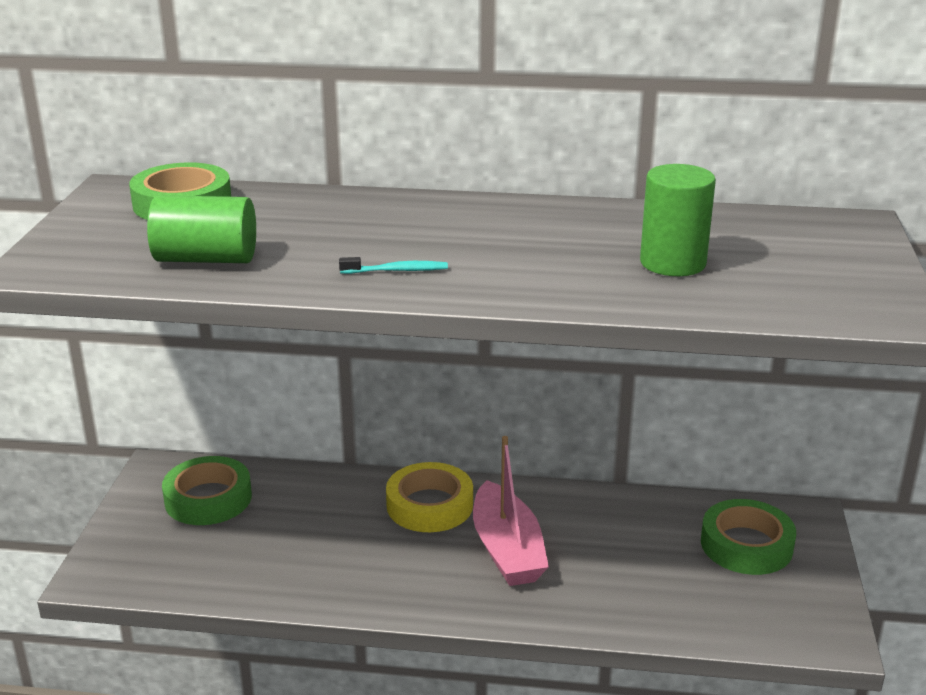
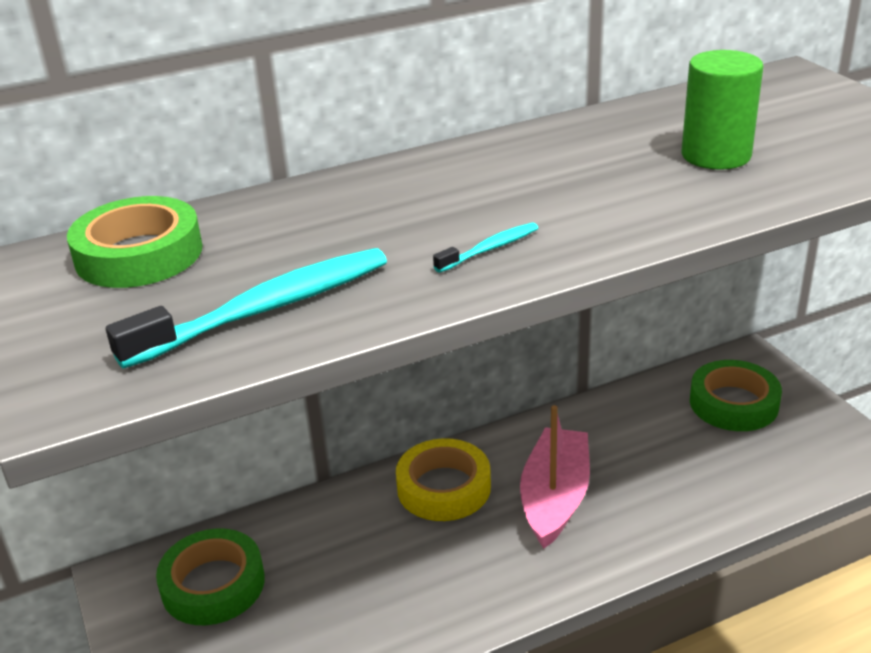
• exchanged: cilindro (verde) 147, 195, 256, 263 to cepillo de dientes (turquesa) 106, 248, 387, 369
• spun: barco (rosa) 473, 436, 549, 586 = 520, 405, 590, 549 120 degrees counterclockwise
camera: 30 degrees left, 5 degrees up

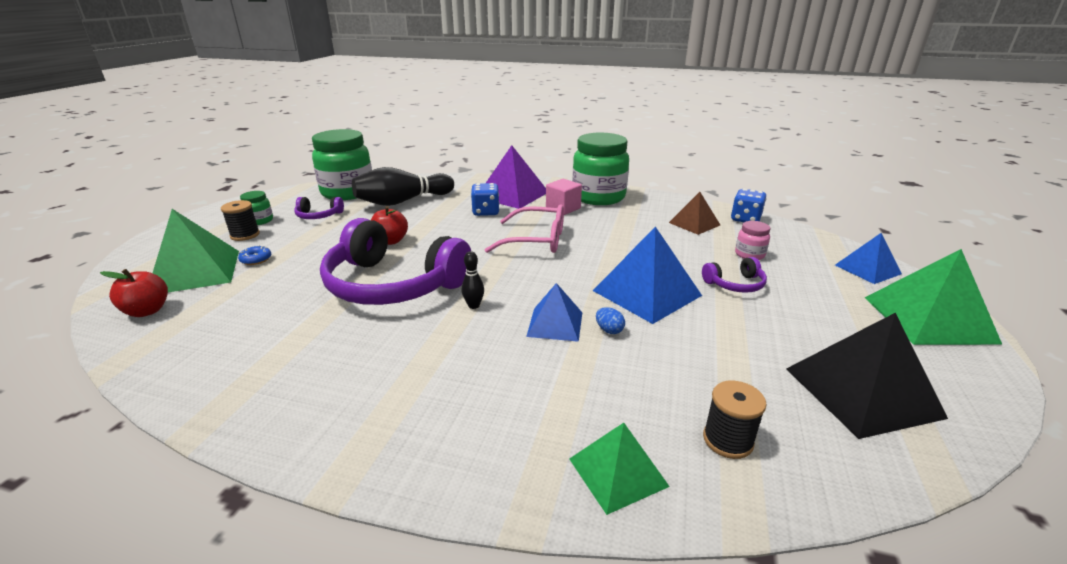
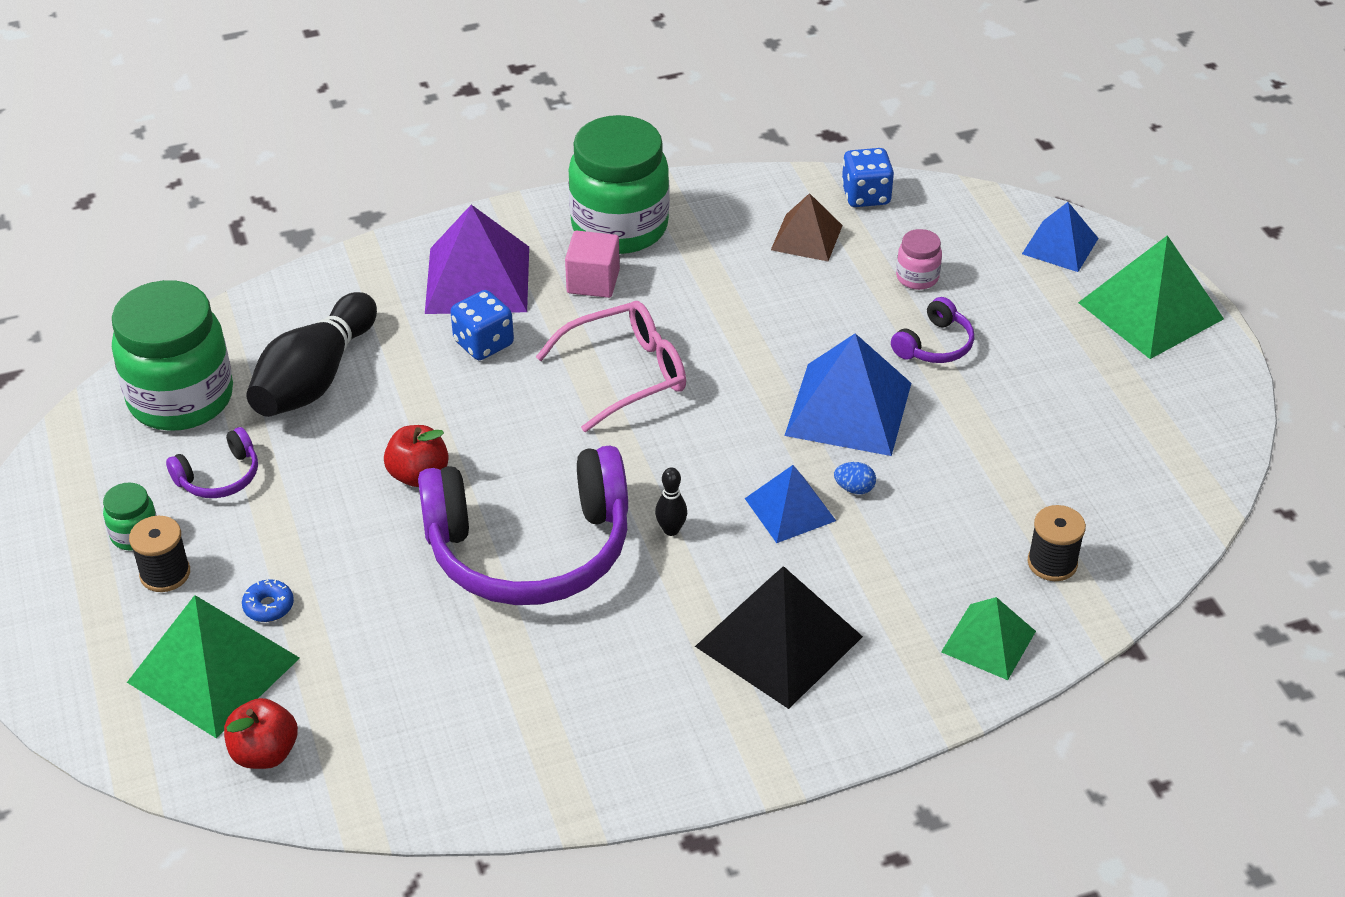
• relocated: pirámide (negro) 786, 313, 948, 439 to 695, 566, 863, 709
camera: 35 degrees left, 15 degrees up

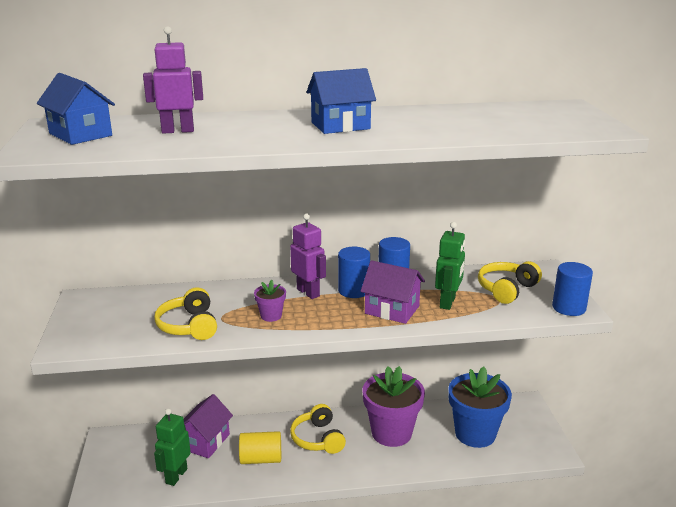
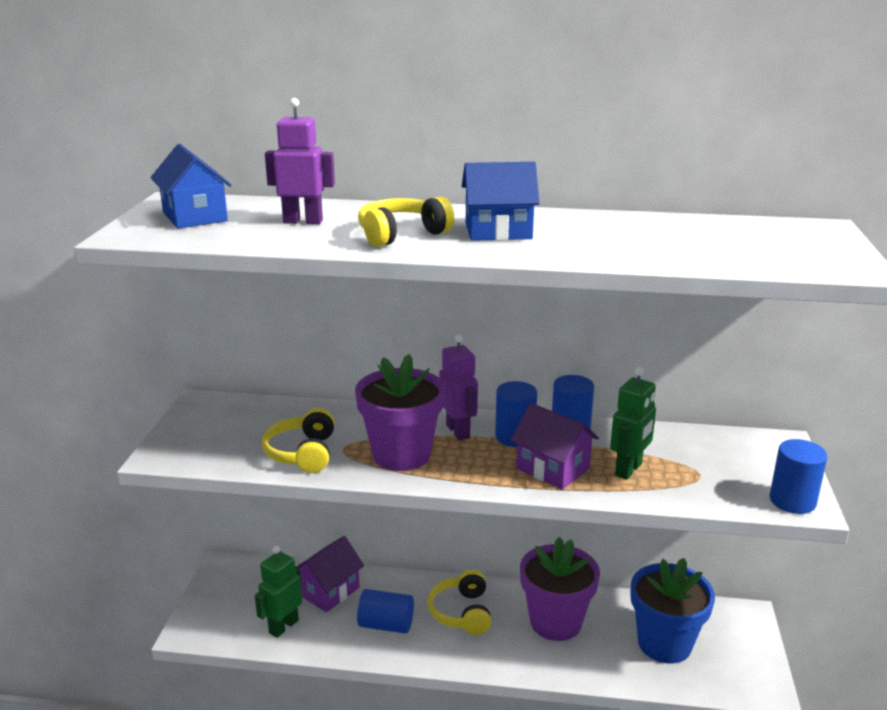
• relocated: auriculares (amarillo) 478, 261, 542, 304 to 358, 196, 455, 247
• colour: cilindro (amarillo) 239, 431, 281, 464 to cilindro (azul) 357, 589, 414, 634
• size: maceta (morado) 254, 280, 286, 322 = 355, 354, 445, 471 x2.23
camera: 15 degrees right, 0 degrees up

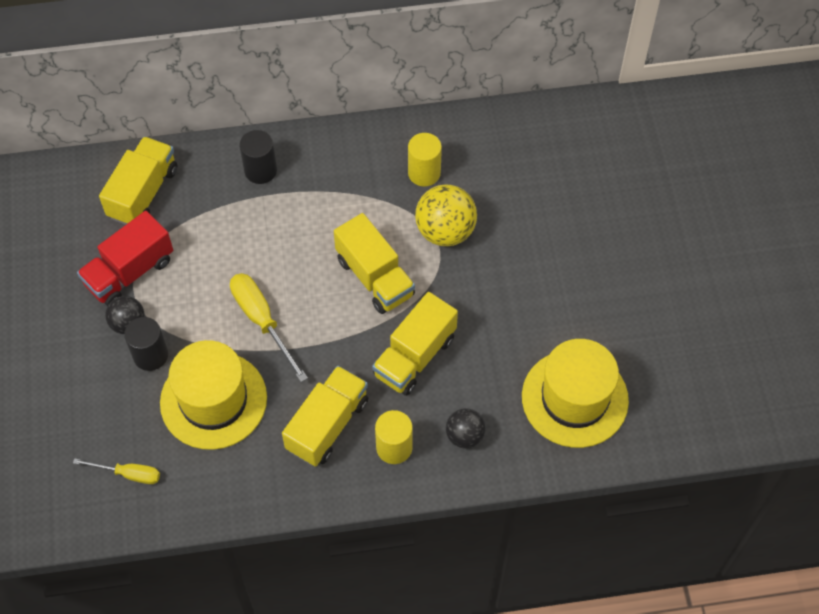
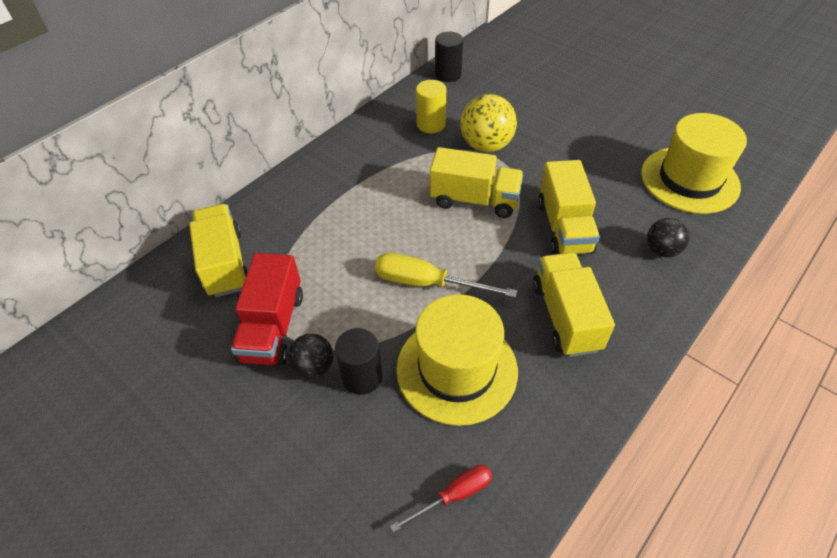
• missing: cilindro (amarillo) 375, 410, 413, 464
• relocated: cilindro (negro) 239, 130, 277, 184 to 435, 32, 463, 82
• colour: destornillador (amarillo) 73, 458, 160, 484 to destornillador (rojo) 390, 465, 492, 532
camera: 40 degrees left, 10 degrees down

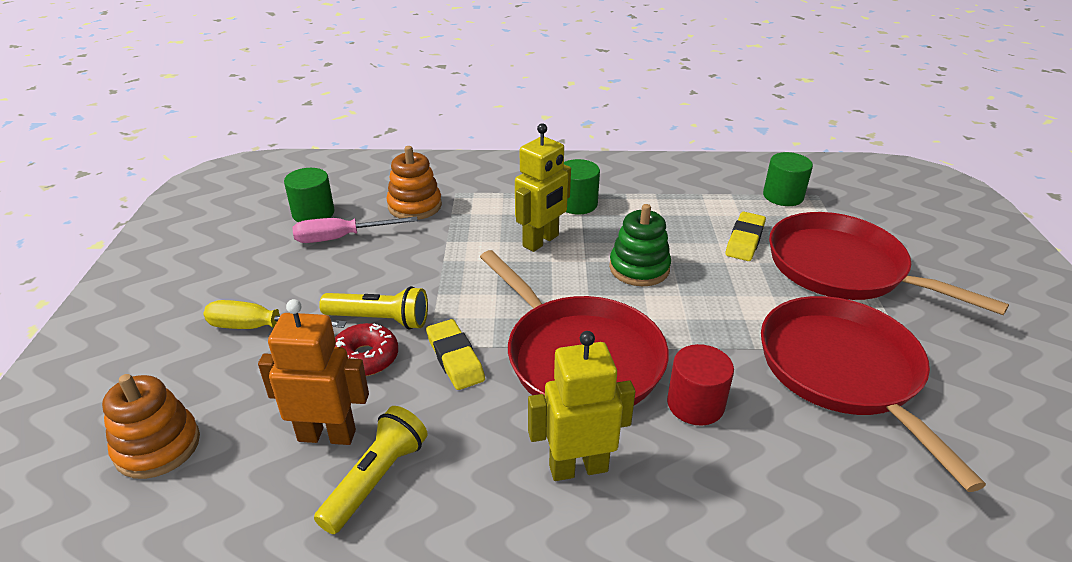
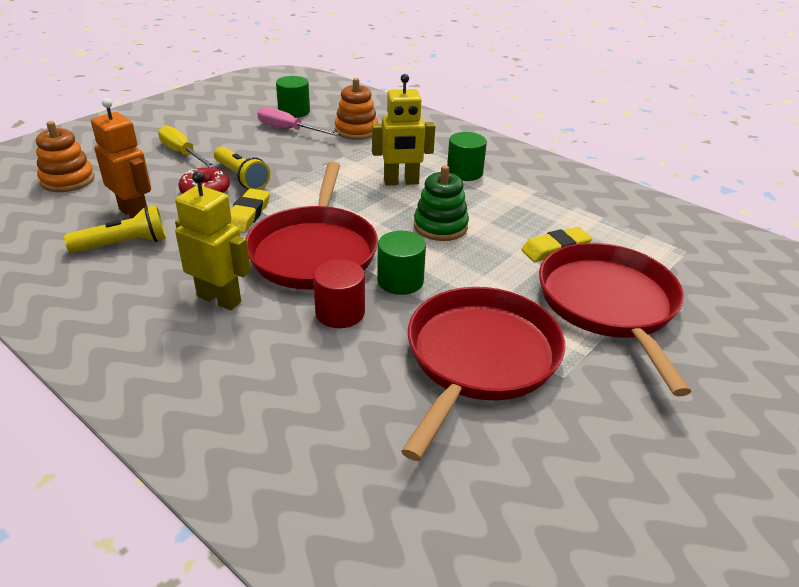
• relocated: cilindro (verde) 763, 152, 813, 206 to 377, 231, 426, 295
camera: 40 degrees right, 0 degrees up

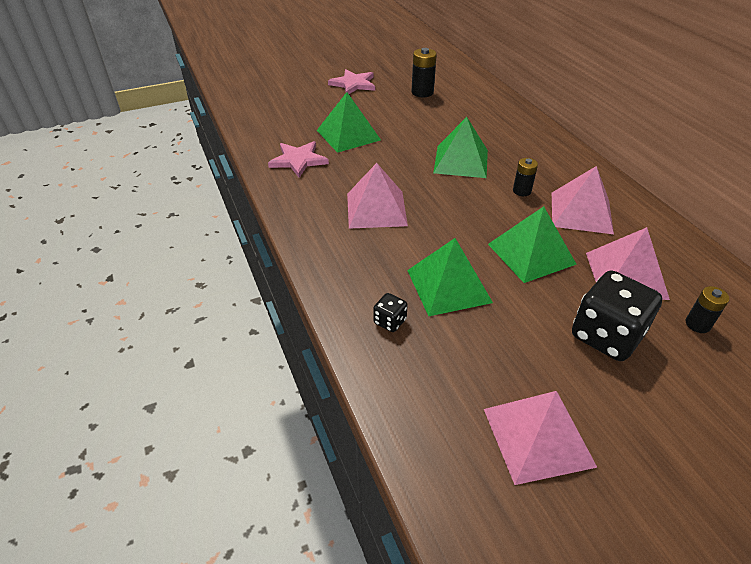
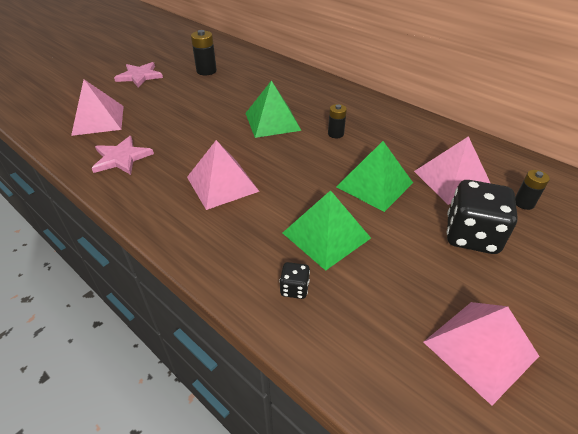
• missing: pirámide (verde) 317, 92, 381, 153
• relocated: pirámide (rosa) 552, 166, 614, 234 to 71, 79, 124, 136
camera: 25 degrees left, 0 degrees up

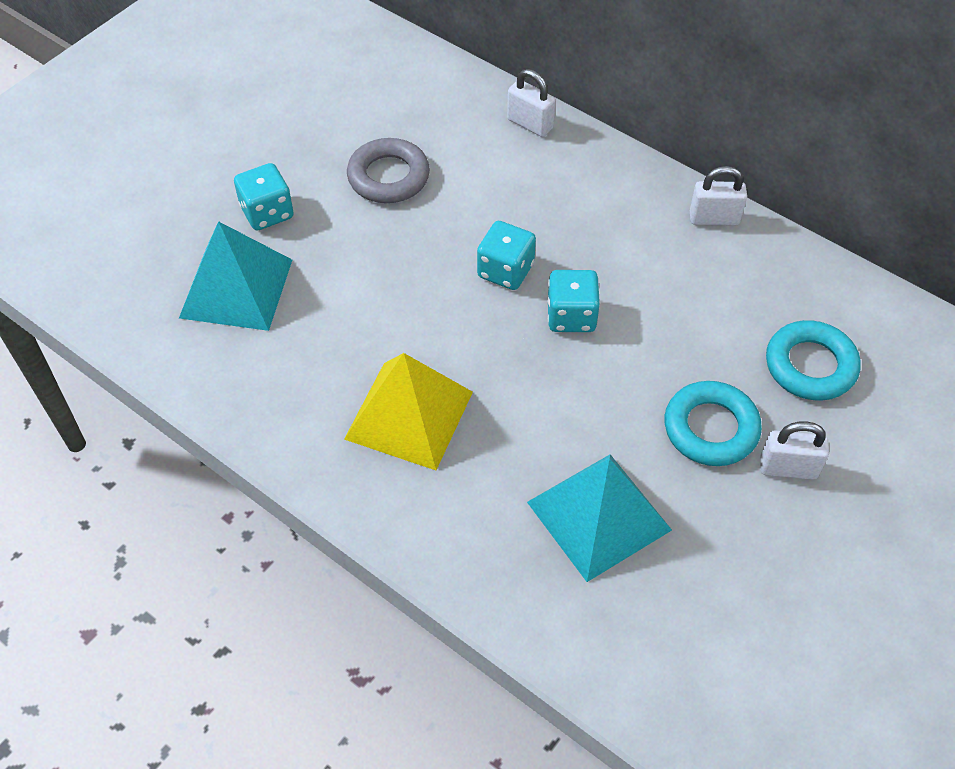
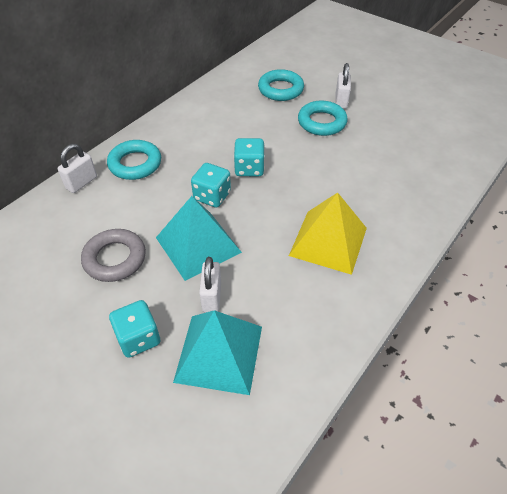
• appeared: anillo (turquesa) 107, 140, 161, 180
• relocated: pirámide (turquesa) 527, 454, 672, 582 to 156, 196, 242, 281
• relocated: candado (blanco) 690, 166, 747, 226 to 199, 257, 221, 313
camera: 90 degrees left, 5 degrees down

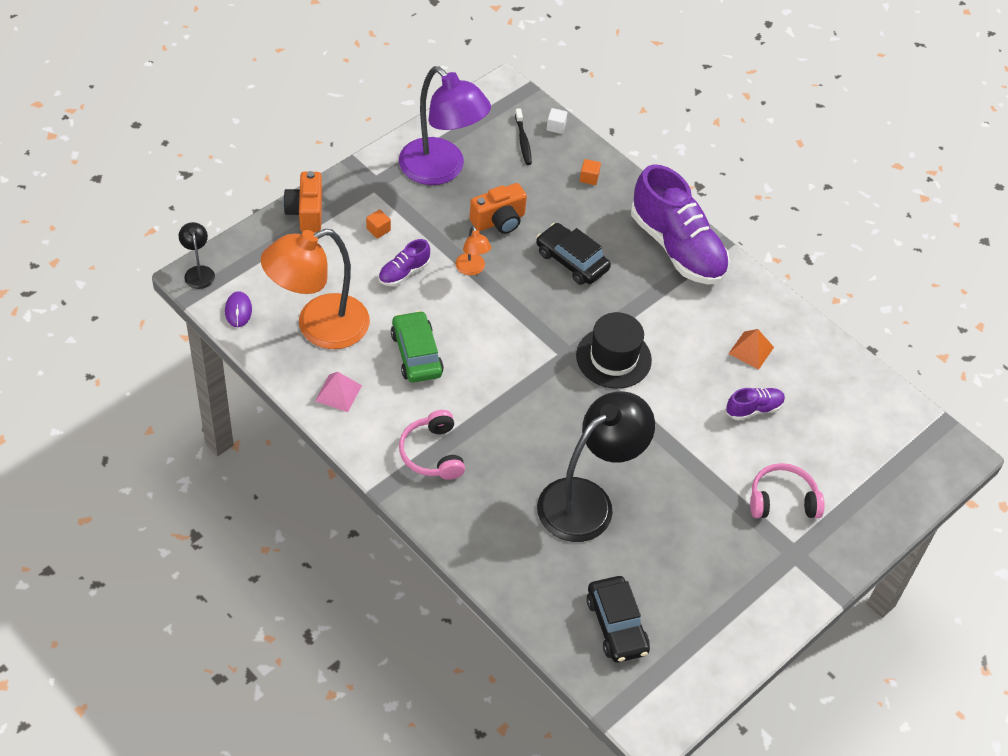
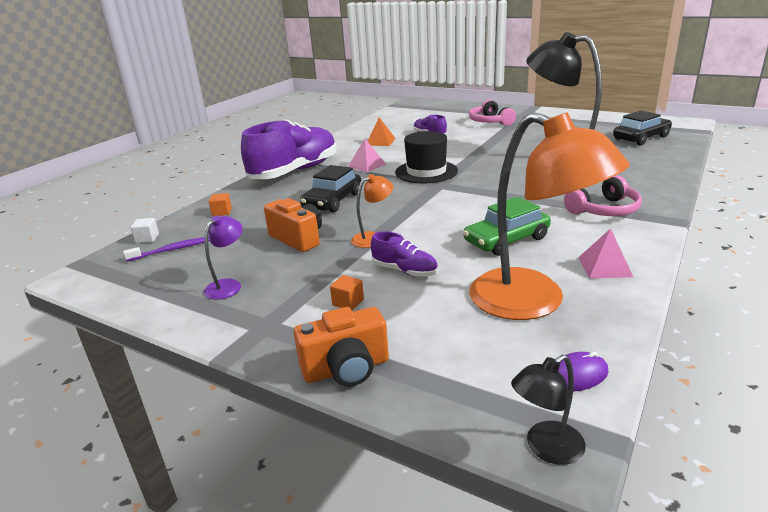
• appeared: pirámide (rosa) 348, 139, 386, 172
• colour: cepillo de dientes (negro) 515, 108, 532, 165 to cepillo de dientes (morado) 123, 236, 210, 262
• size: lámpara (morado) 399, 66, 491, 185 = 204, 215, 243, 300 x0.43
camera: 100 degrees left, 25 degrees down

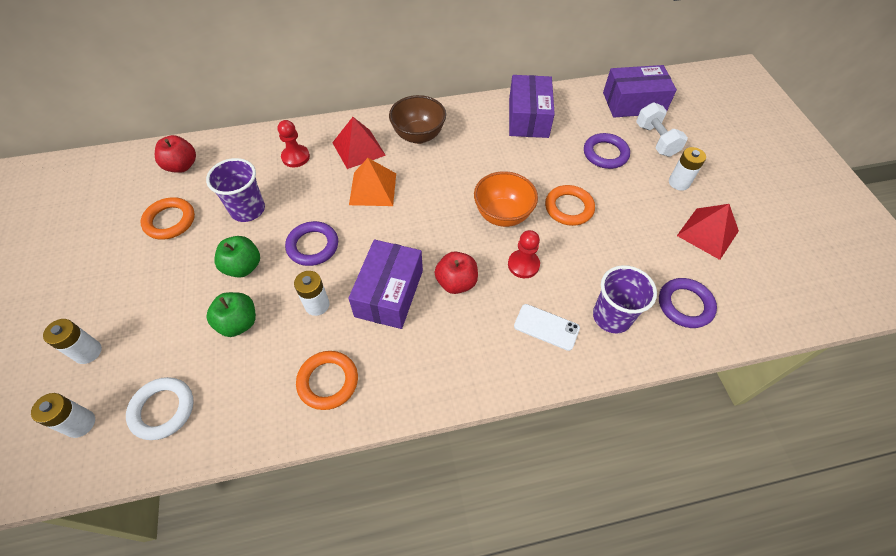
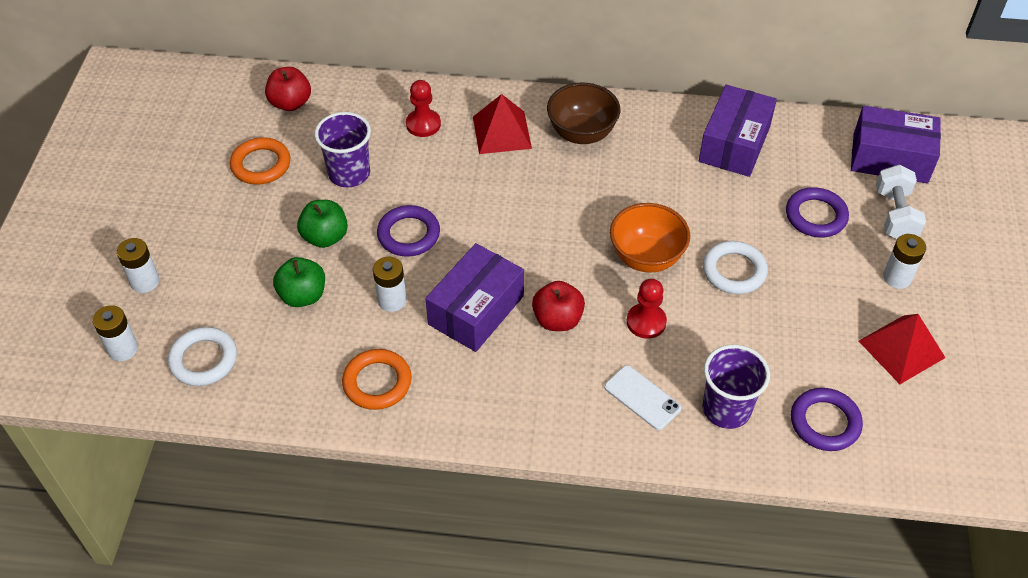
• missing: pirámide (naranja) 349, 158, 396, 206
• colour: anillo (naranja) 545, 185, 595, 226 to anillo (blanco) 703, 241, 768, 294
camera: 20 degrees right, 5 degrees down

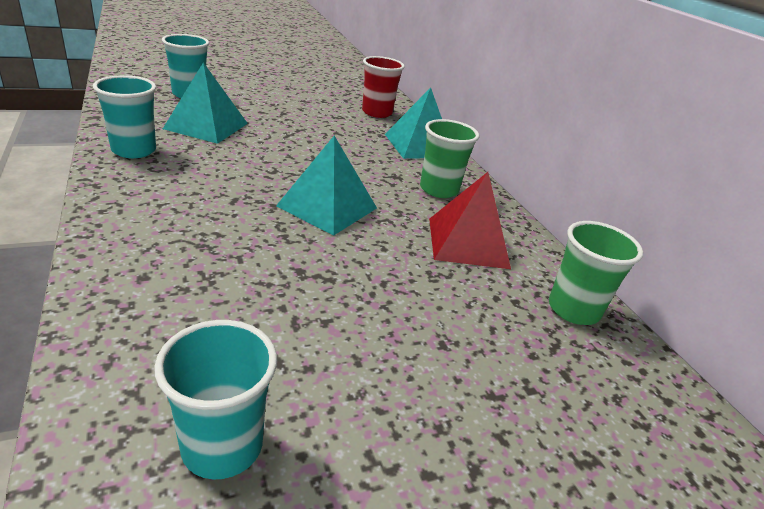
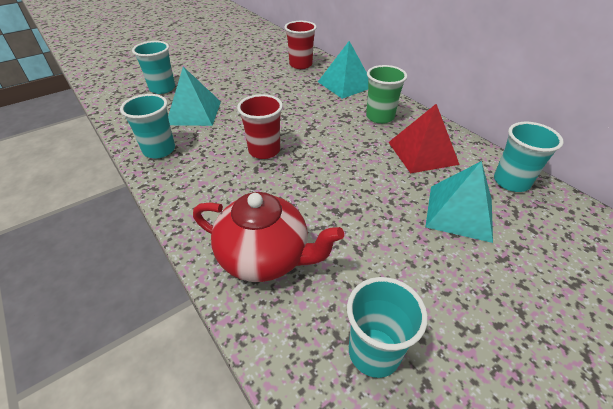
• appeared: tetera (rojo) 193, 192, 344, 282
• appeared: vaso (rojo) 237, 94, 283, 159
• relocated: pirámide (turquesa) 276, 136, 377, 236 to 425, 161, 493, 243
• colour: vaso (verde) 549, 221, 643, 325 to vaso (turquesa) 494, 122, 563, 192
camera: 10 degrees left, 10 degrees up

